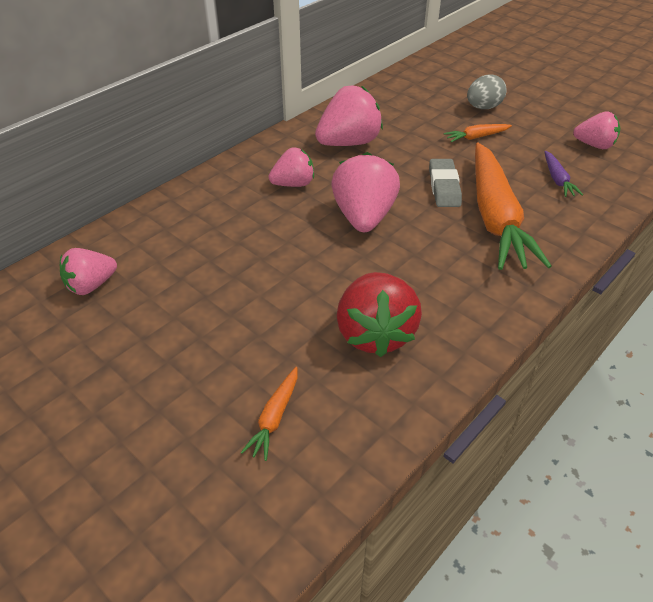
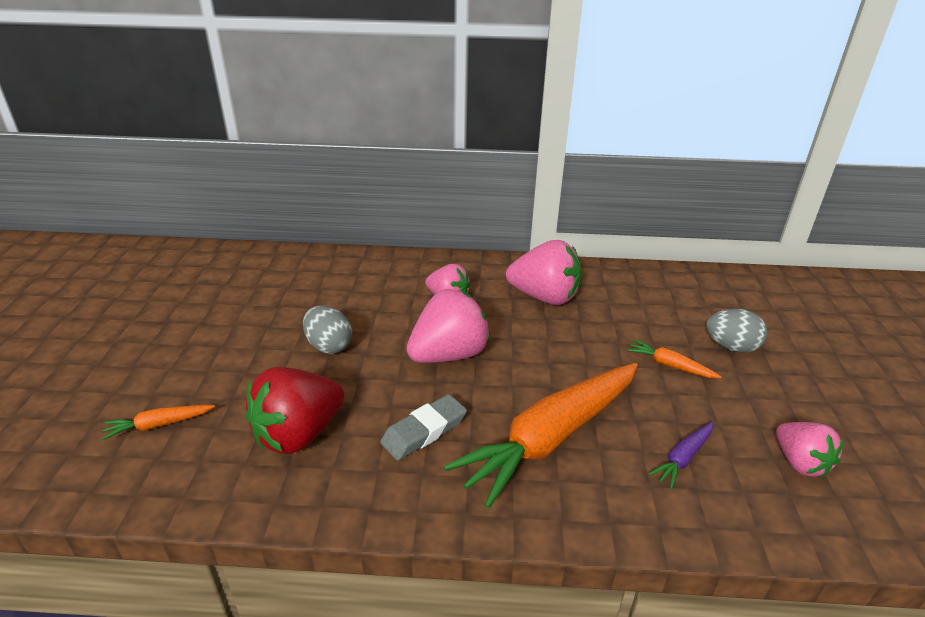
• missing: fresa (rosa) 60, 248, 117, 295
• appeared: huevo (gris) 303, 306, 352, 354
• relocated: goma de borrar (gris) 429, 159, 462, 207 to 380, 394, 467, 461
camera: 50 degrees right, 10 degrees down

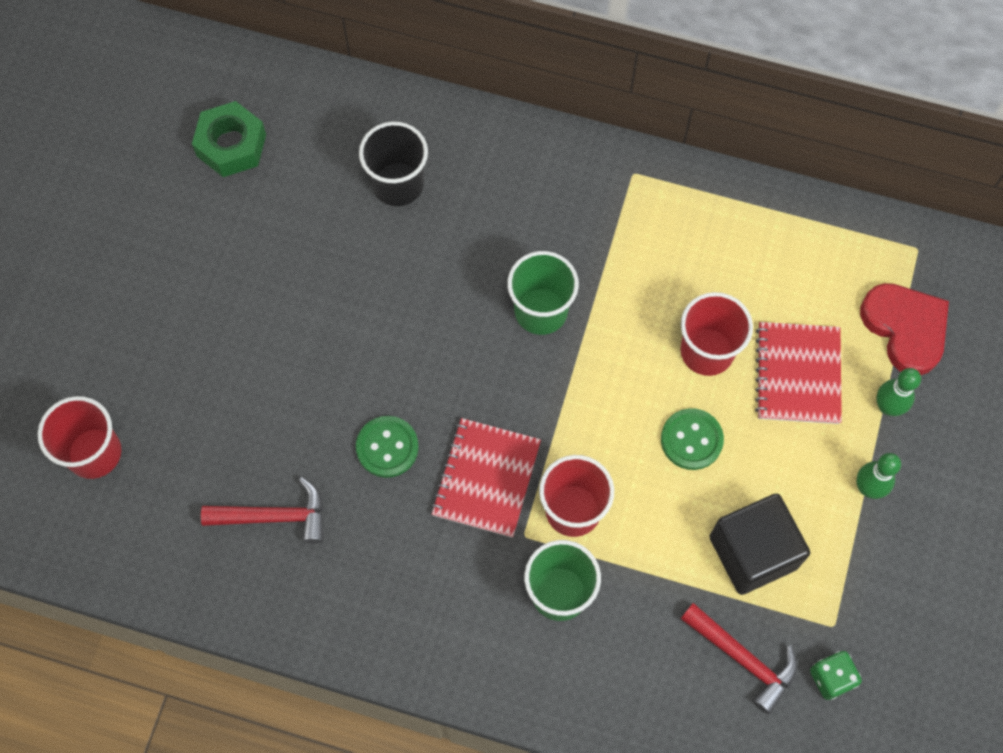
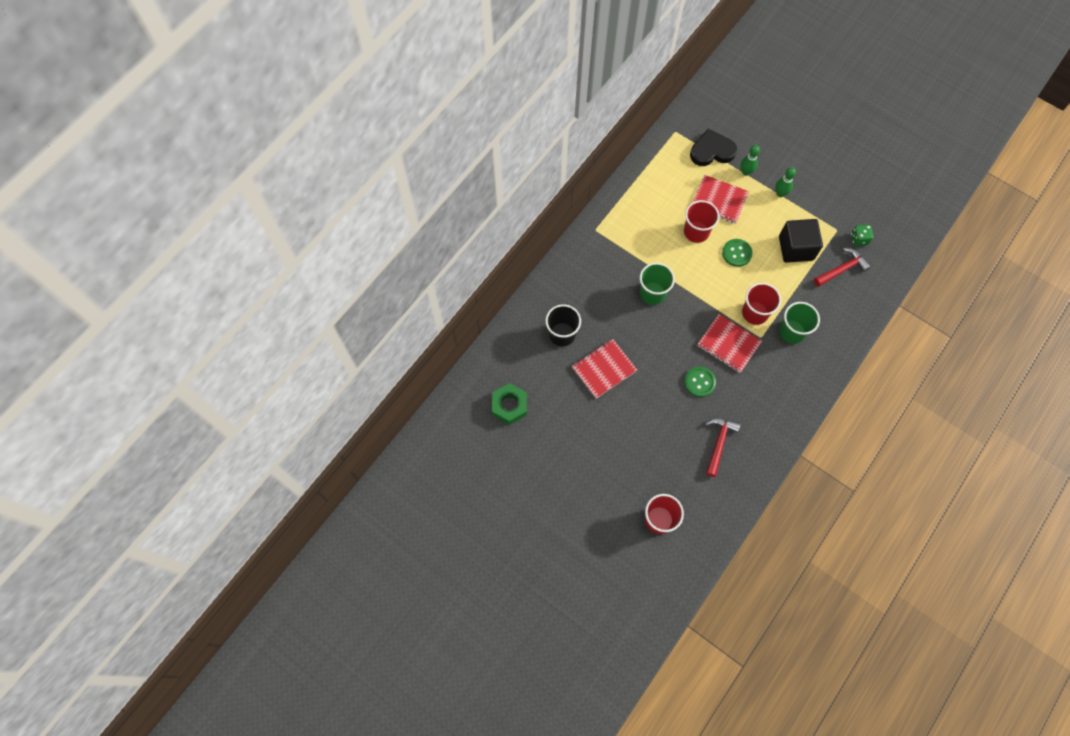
• appeared: cuaderno (rojo) 572, 339, 637, 398
• colour: corazón (rojo) 860, 283, 949, 375 to corazón (negro) 690, 129, 737, 166
camera: 70 degrees left, 0 degrees up

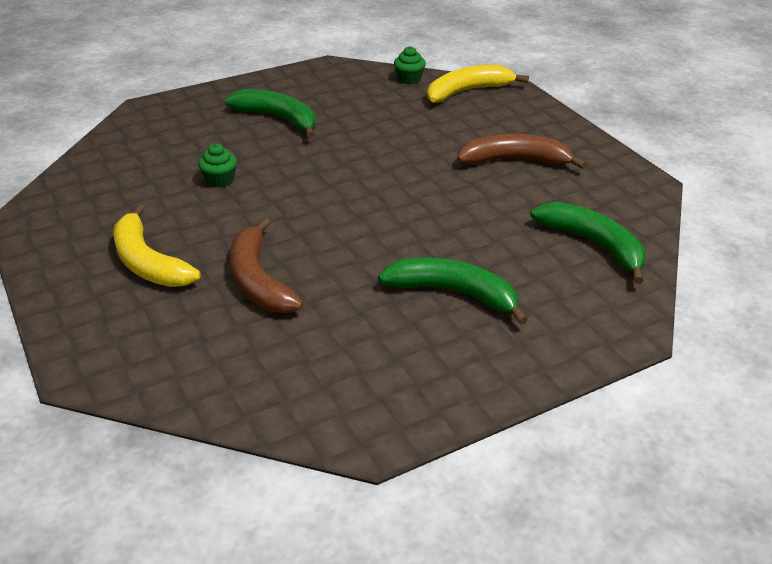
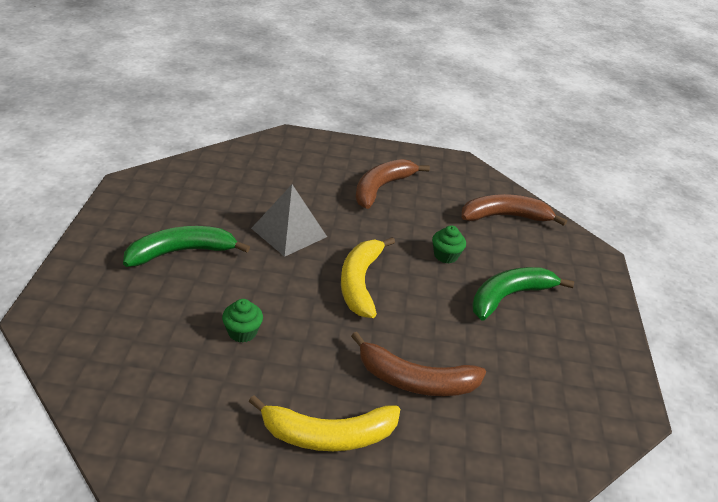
• appeared: pirámide (gris) 251, 184, 327, 257
• relocated: magdalena (verde) 394, 46, 426, 84 to 432, 225, 466, 264
• relocated: plátano (amarillo) 427, 65, 529, 103 to 341, 237, 395, 318
• colour: plátano (verde) 530, 202, 646, 284 to plátano (marrón) 461, 194, 567, 226
camera: 60 degrees left, 0 degrees up

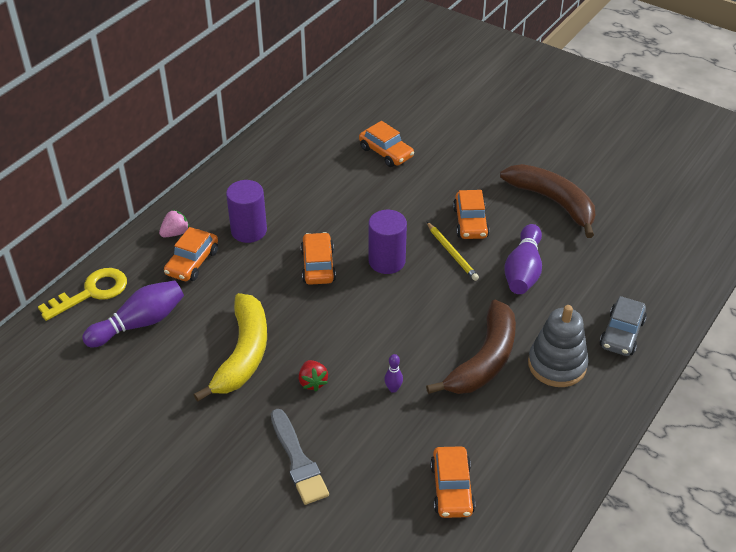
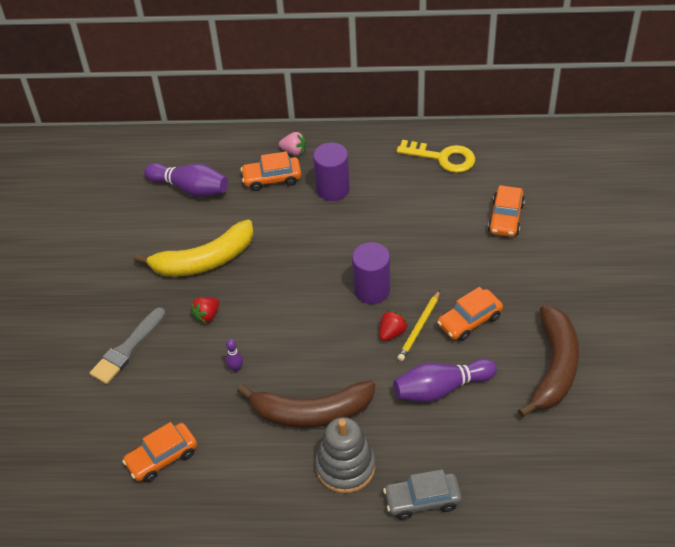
• missing: coche (naranja) 300, 232, 336, 285
• appeared: fresa (rojo) 379, 310, 408, 341
• relocated: llave (amarillo) 38, 268, 127, 321 to 397, 140, 475, 173
camera: 60 degrees right, 5 degrees up

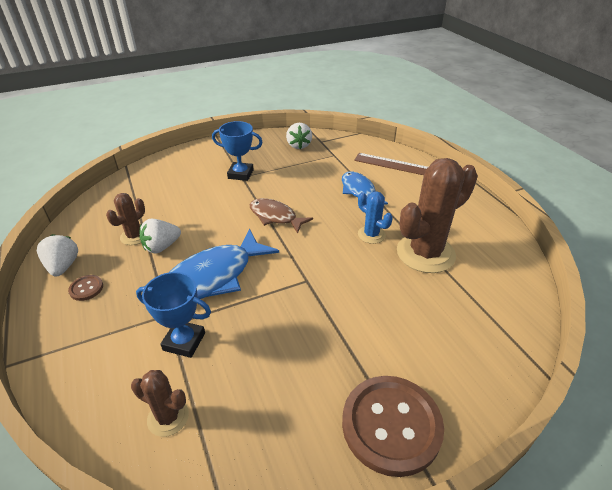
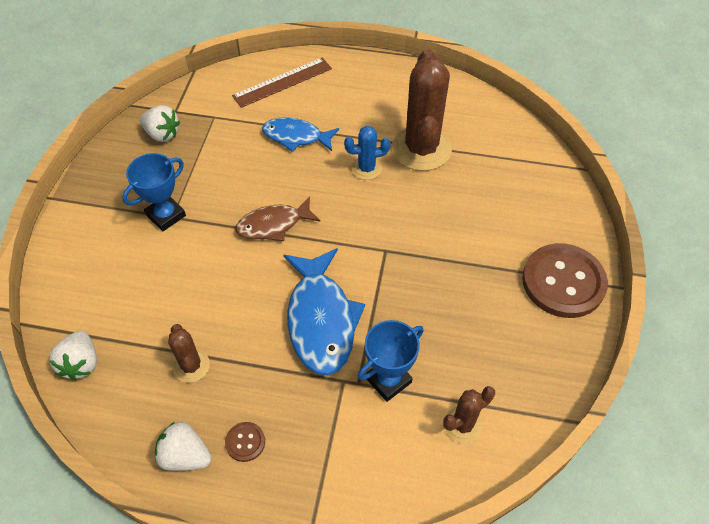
• relocated: fresa (blanco) 139, 219, 181, 254 to 49, 330, 97, 380
camera: 55 degrees left, 15 degrees up

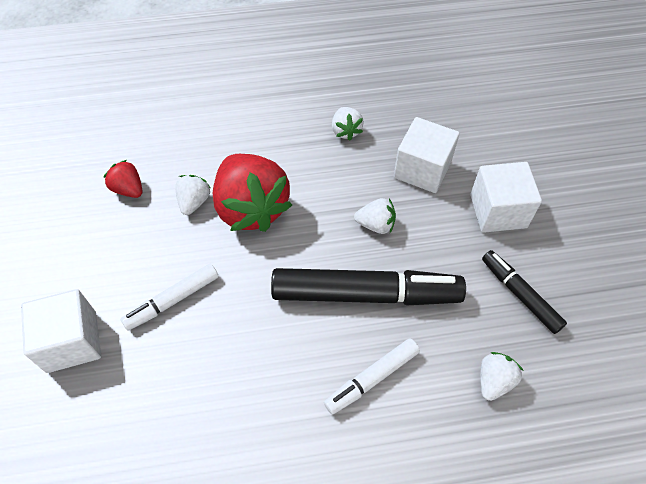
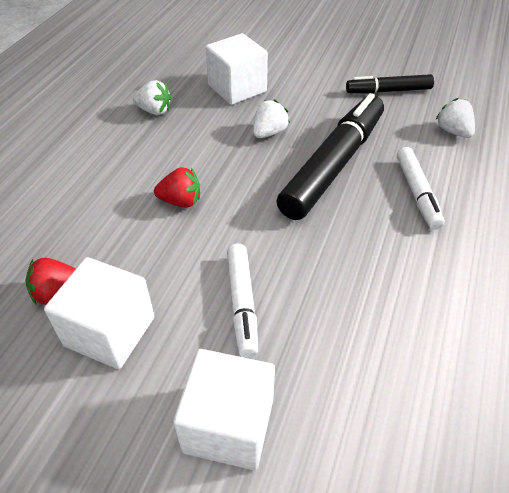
• missing: fresa (blanco) 175, 175, 211, 215
• relocated: cubo (blanco) 470, 162, 542, 233 to 44, 257, 154, 369
• size: fresa (rojo) 213, 154, 292, 232 = 154, 167, 200, 207 x0.46
camera: 60 degrees left, 10 degrees down

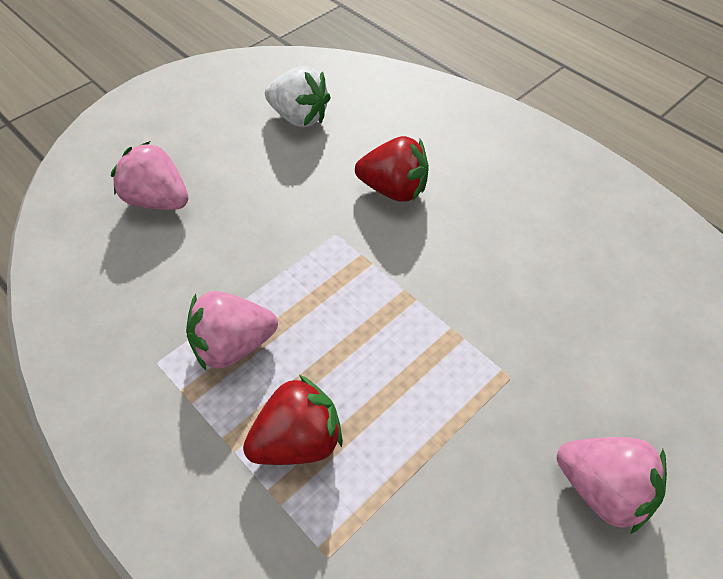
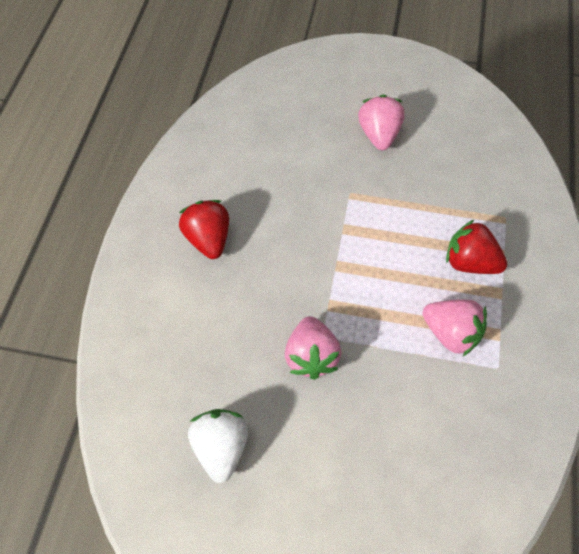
• relocated: fresa (rosa) 111, 141, 188, 210 to 285, 316, 341, 380
• relocated: fresa (rojo) 355, 136, 429, 202 to 179, 200, 229, 259
camera: 125 degrees left, 5 degrees up

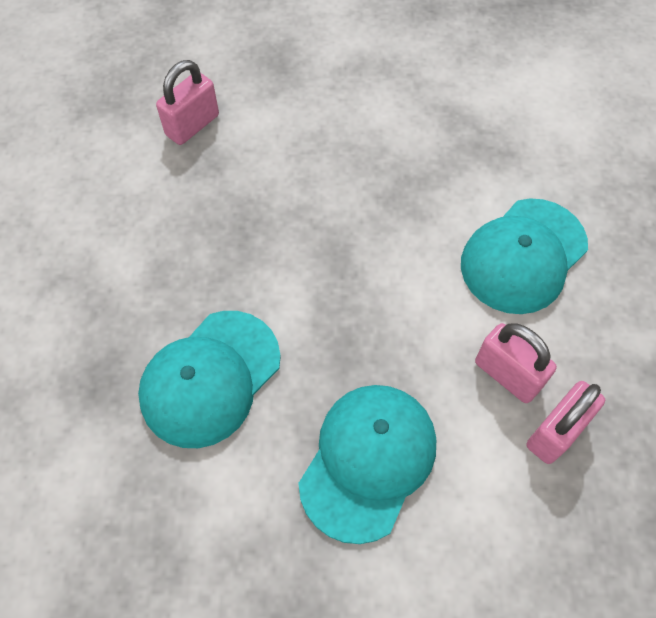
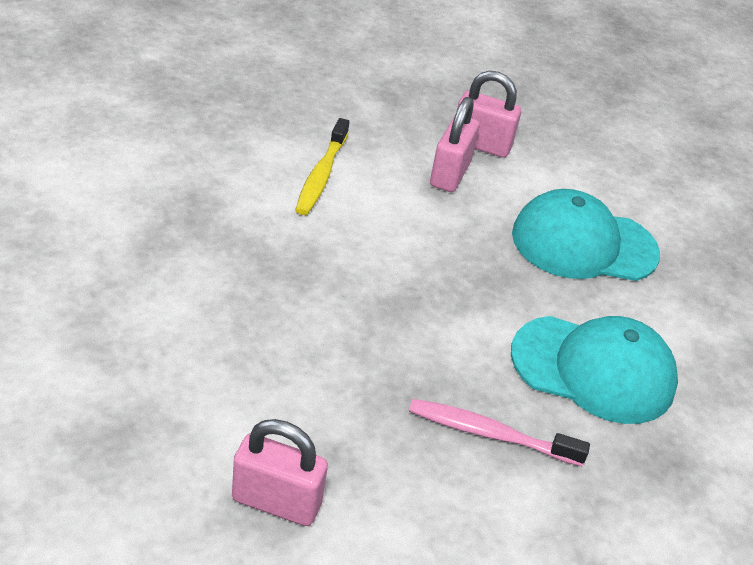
• appeared: cepillo de dientes (rosa) 409, 399, 590, 466
• exchanged: gorra (turquesa) 461, 198, 588, 314 to cepillo de dientes (amarillo) 295, 118, 349, 215
camera: 120 degrees left, 20 degrees down

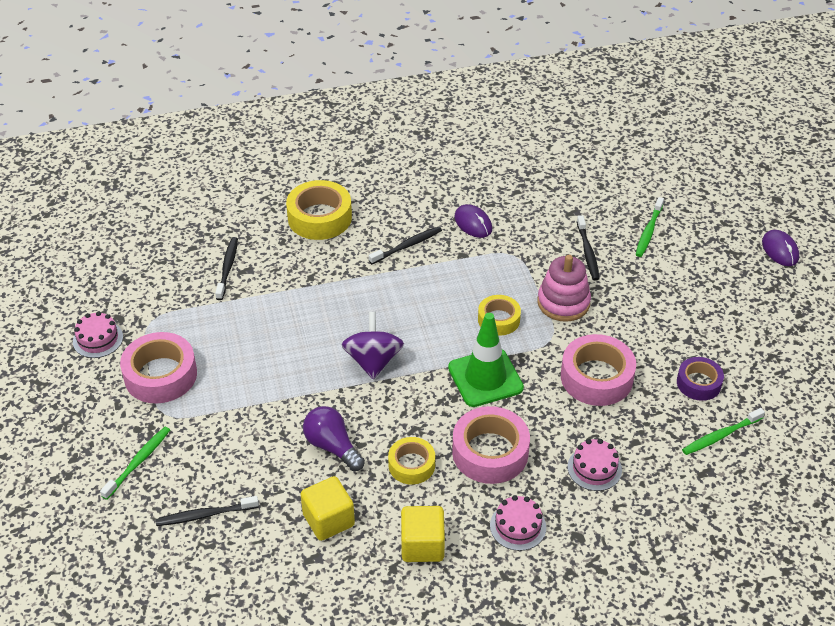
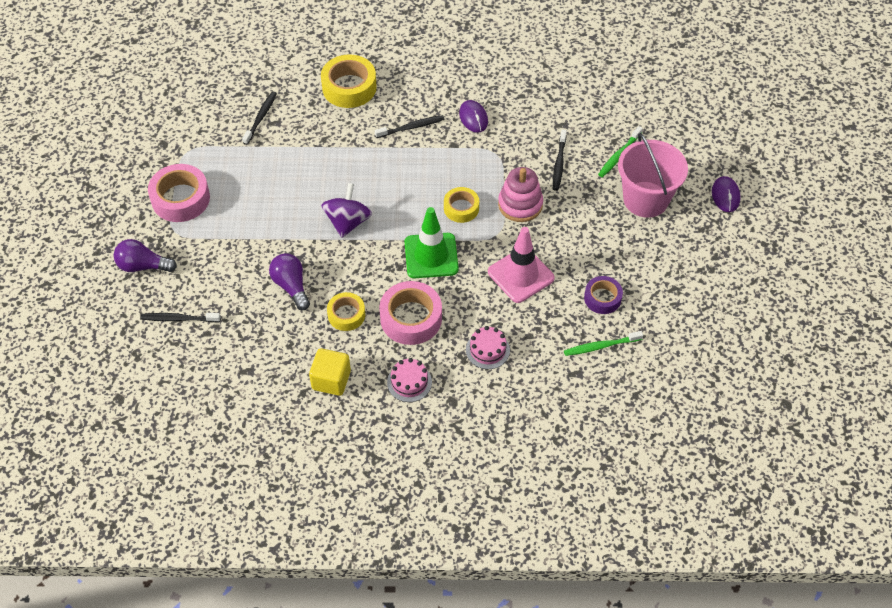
• missing: tarta (rosa) 73, 311, 123, 358
• missing: cubo (amarillo) 300, 476, 355, 541
• appeared: balde (rosa) 618, 133, 688, 218
• exchanged: cepillo de dientes (verde) 100, 427, 170, 500 to bombilla (morado) 114, 239, 177, 272
• exchanged: cinta adhesiva (rosa) 561, 334, 636, 406 to cono de tráfico (rosa) 488, 227, 555, 303
camera: 15 degrees right, 10 degrees up

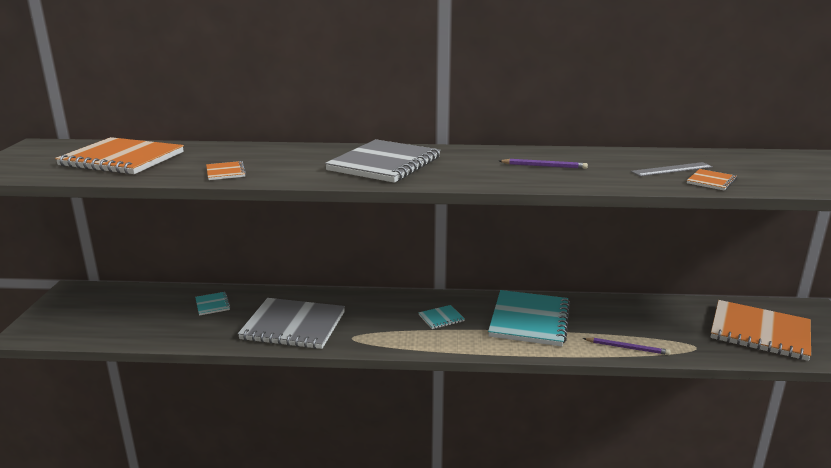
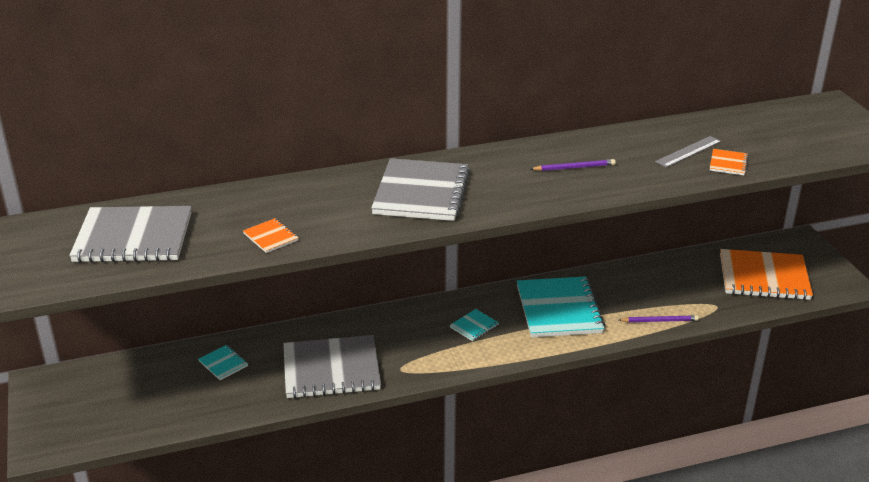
• colour: cuaderno (naranja) 55, 137, 184, 175 to cuaderno (gris) 69, 206, 192, 263
camera: 20 degrees left, 10 degrees up

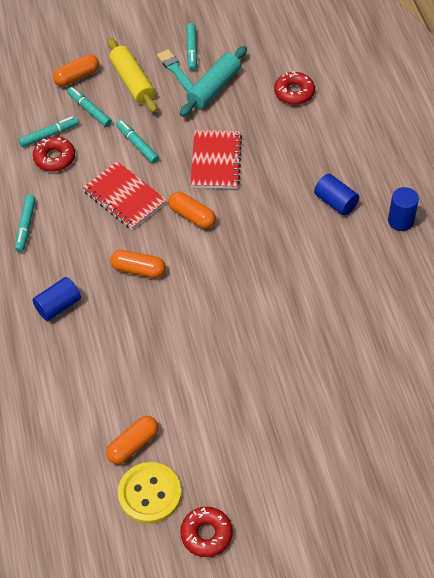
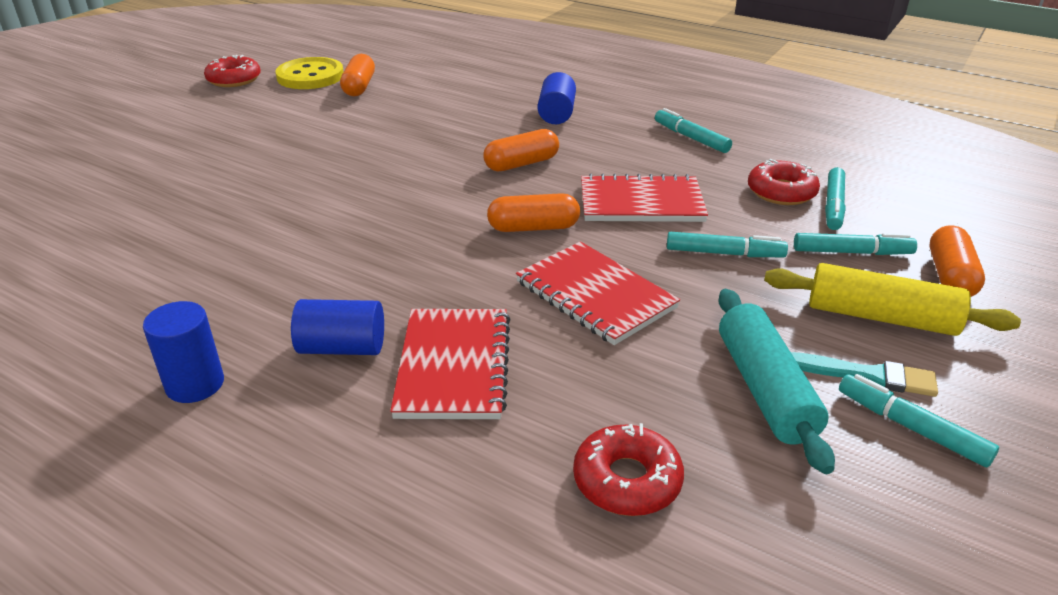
• appeared: cuaderno (rojo) 390, 309, 511, 419
camera: 135 degrees right, 20 degrees down

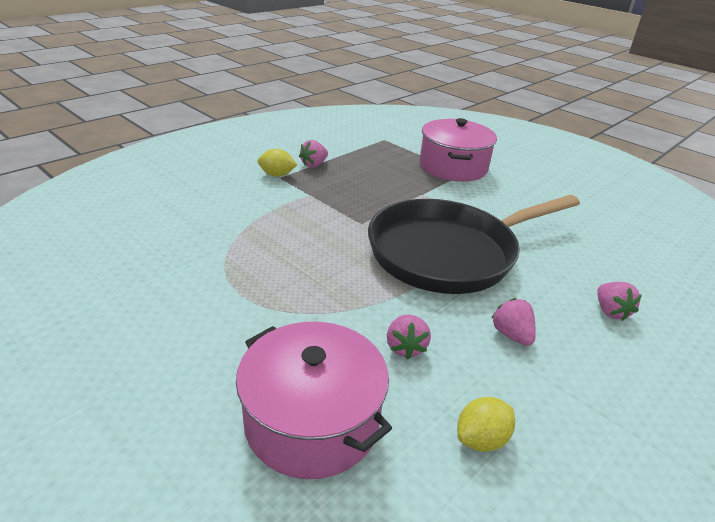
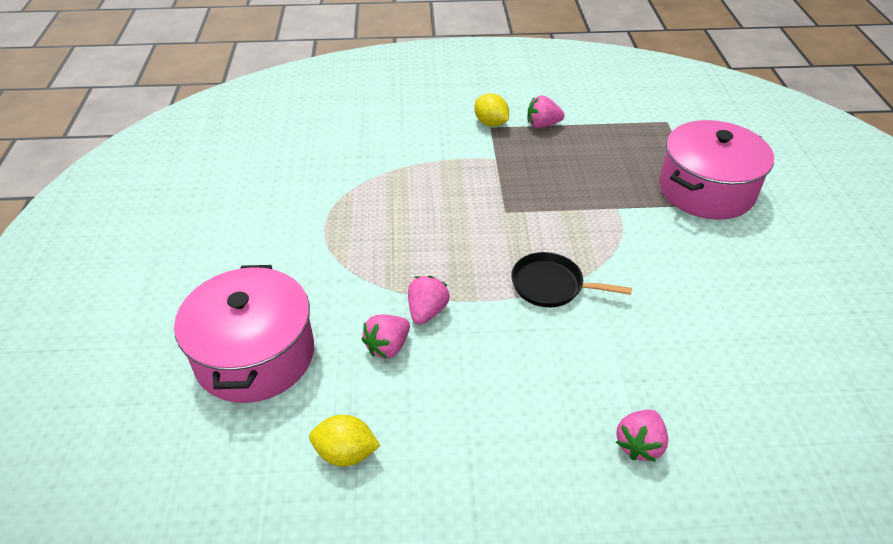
• relocated: fresa (rosa) 491, 298, 536, 346 to 408, 276, 450, 325
• size: sartén (negro) 368, 195, 580, 294 = 511, 252, 632, 307 x0.40
camera: 45 degrees right, 10 degrees up

